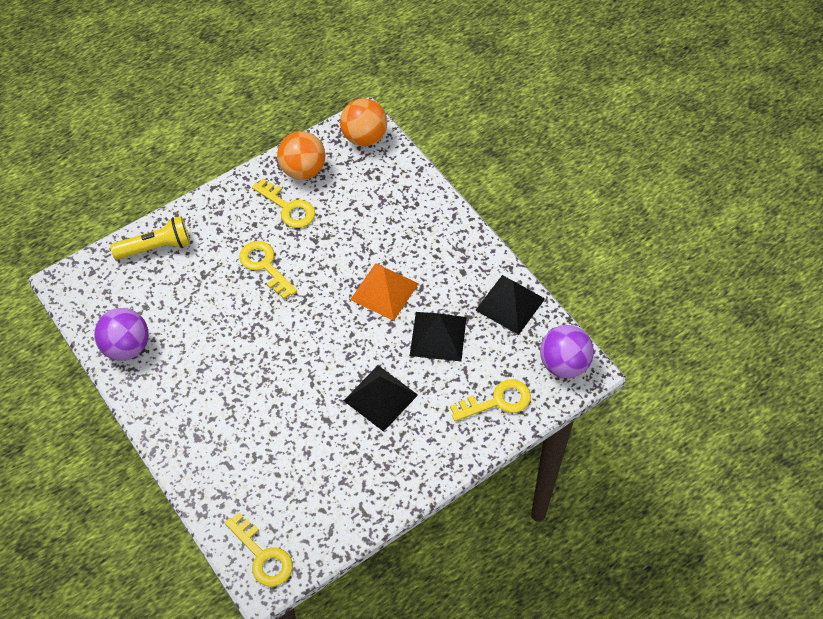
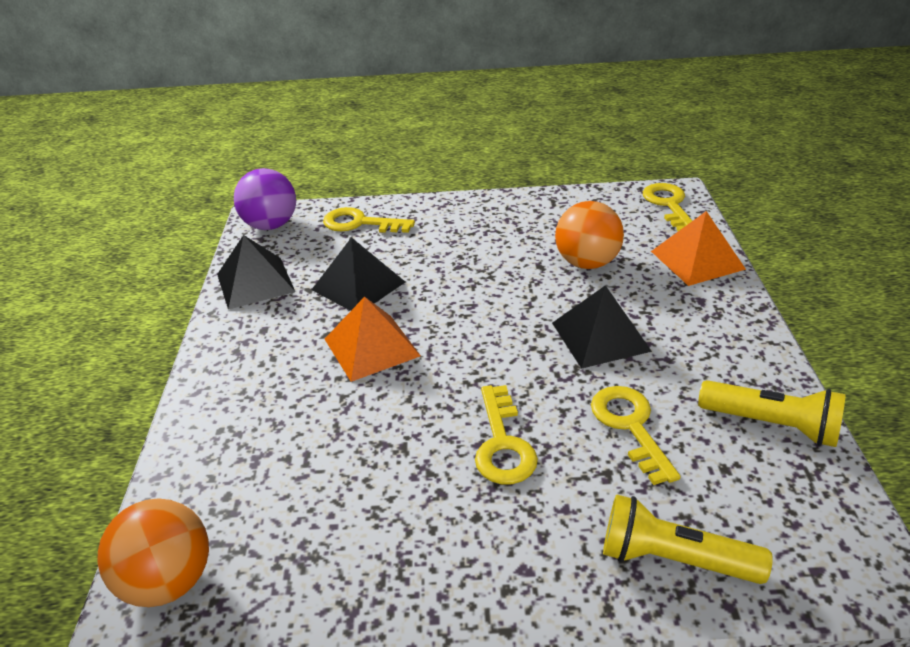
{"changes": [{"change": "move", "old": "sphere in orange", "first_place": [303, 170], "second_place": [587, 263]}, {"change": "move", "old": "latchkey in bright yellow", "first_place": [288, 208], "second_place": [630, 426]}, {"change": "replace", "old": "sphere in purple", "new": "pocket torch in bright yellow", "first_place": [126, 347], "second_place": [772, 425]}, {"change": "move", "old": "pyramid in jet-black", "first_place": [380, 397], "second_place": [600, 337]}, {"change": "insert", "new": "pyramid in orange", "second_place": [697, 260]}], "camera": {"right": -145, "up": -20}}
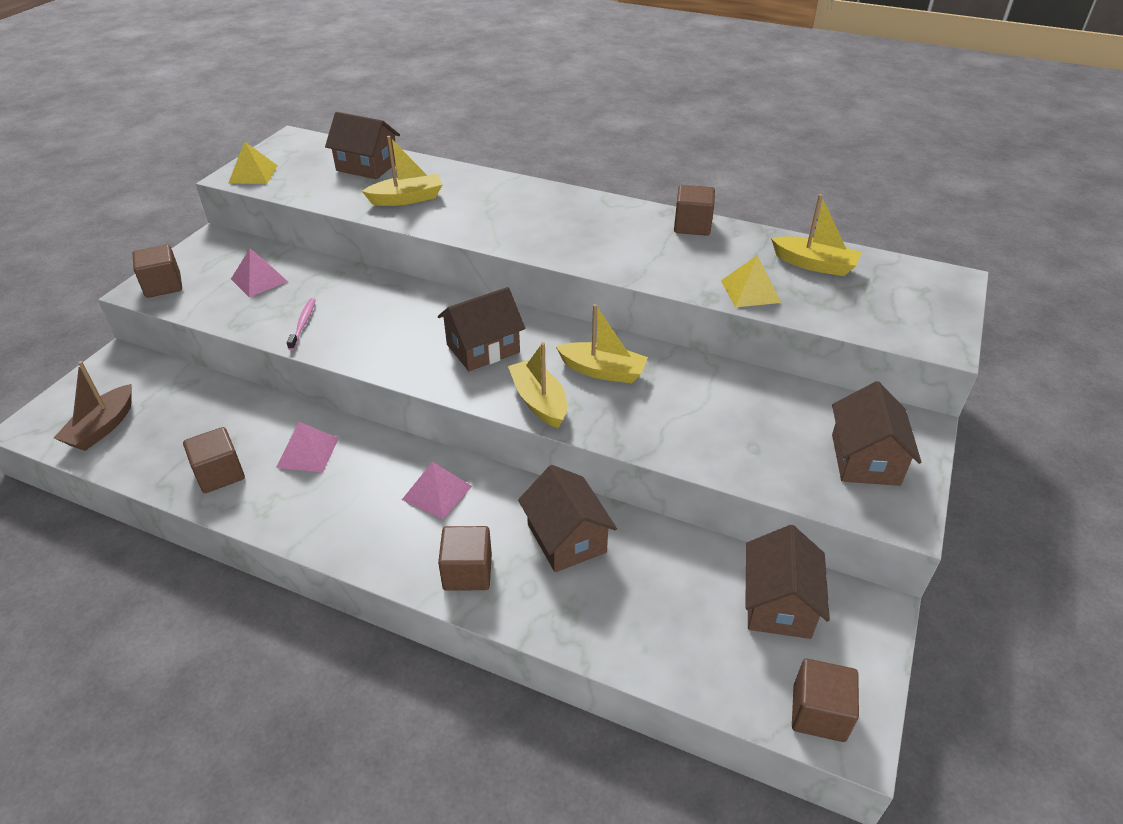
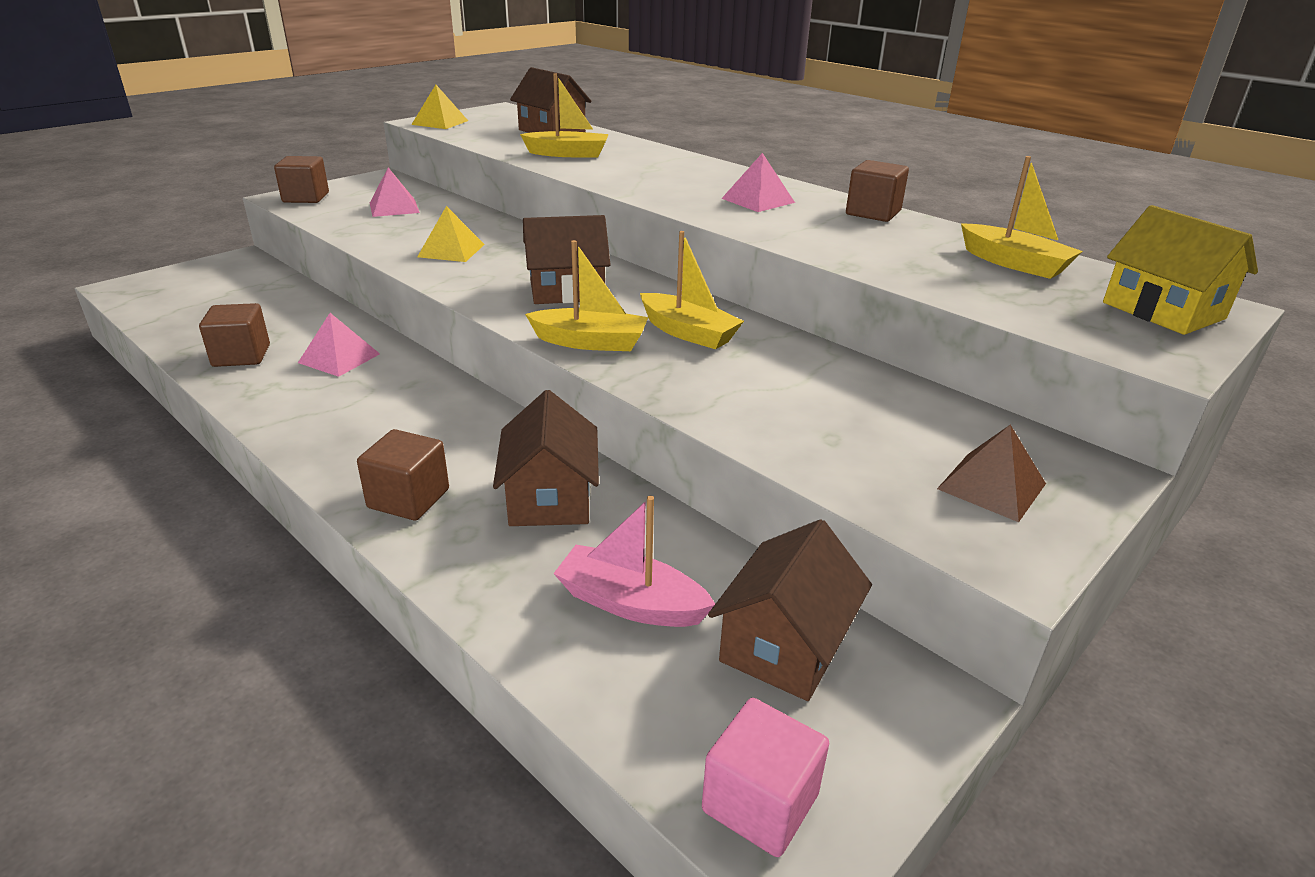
{"changes": [{"change": "move", "old": "pyramid in bright yellow", "first_place": [750, 291], "second_place": [451, 250]}, {"change": "delete", "old": "tooth brush in pink", "first_place": [303, 324]}, {"change": "rotate", "old": "toy boat in bright yellow", "first_place": [539, 401], "second_place": [590, 342], "degrees": 105}, {"change": "delete", "old": "toy boat in russet", "first_place": [102, 427]}, {"change": "replace", "old": "house in russet", "new": "pyramid in russet", "first_place": [865, 459], "second_place": [992, 486]}, {"change": "move", "old": "pyramid in pink", "first_place": [437, 492], "second_place": [758, 200]}, {"change": "recolor", "old": "cube in russet", "new": "cube in pink", "first_place": [819, 713], "second_place": [760, 802]}, {"change": "insert", "new": "house in bright yellow", "second_place": [1163, 311]}, {"change": "insert", "new": "toy boat in pink", "second_place": [630, 603]}], "camera": {"right": 20, "up": -10}}
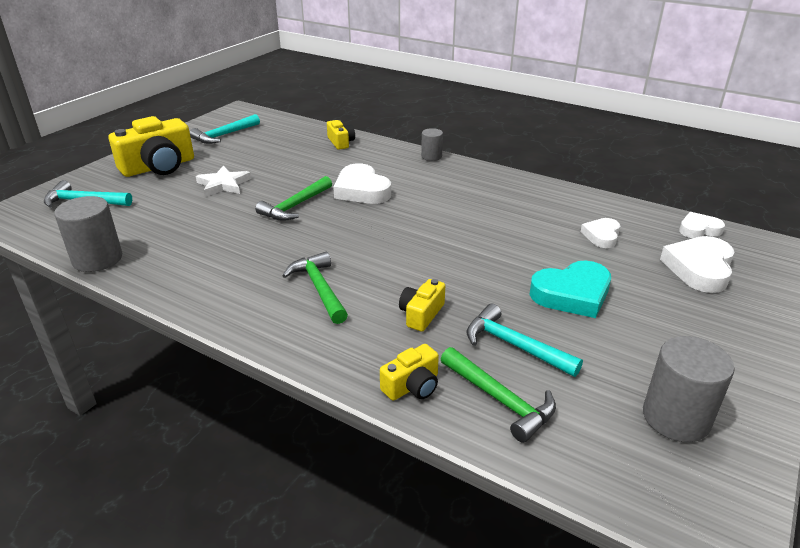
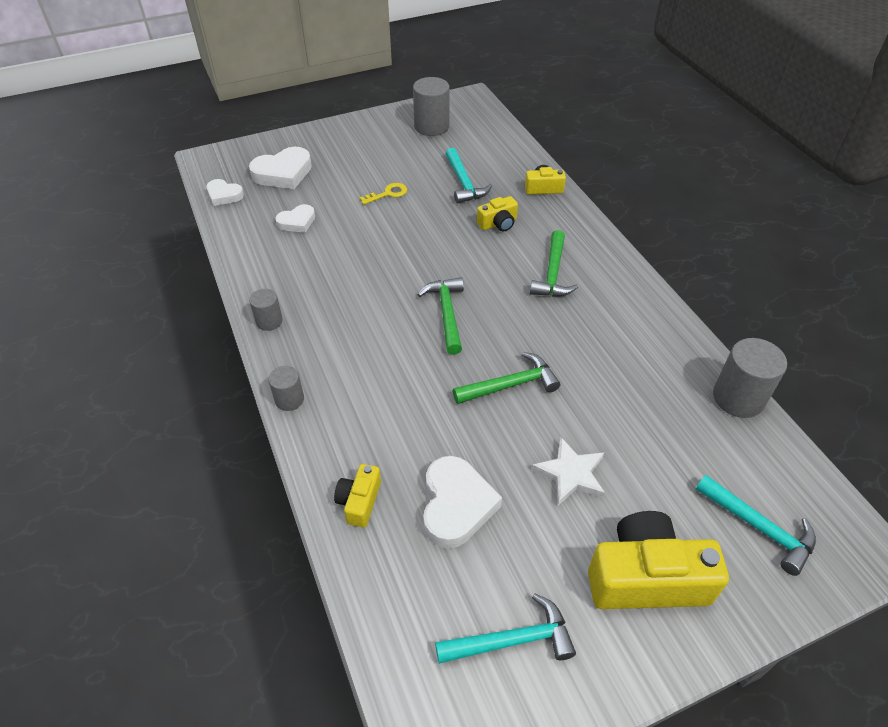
{"changes": [{"change": "move", "old": "heart shape in snow-white", "first_place": [361, 190], "second_place": [456, 505]}, {"change": "replace", "old": "heart shape in aqua", "new": "latchkey in bright yellow", "first_place": [572, 294], "second_place": [388, 194]}, {"change": "move", "old": "hammer in green", "first_place": [500, 400], "second_place": [446, 313]}, {"change": "insert", "new": "cylinder shape in gray", "second_place": [269, 321]}], "camera": {"right": -145, "up": 15}}
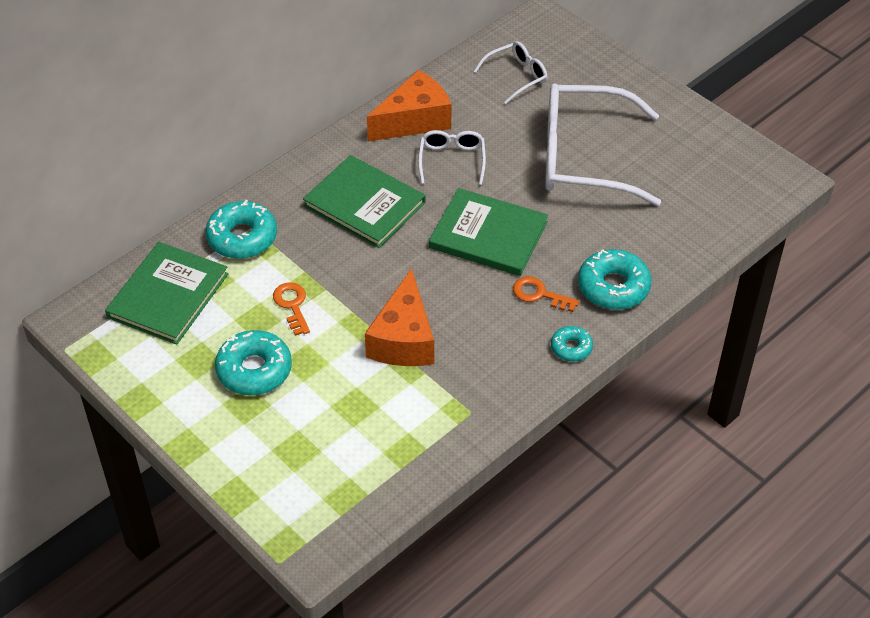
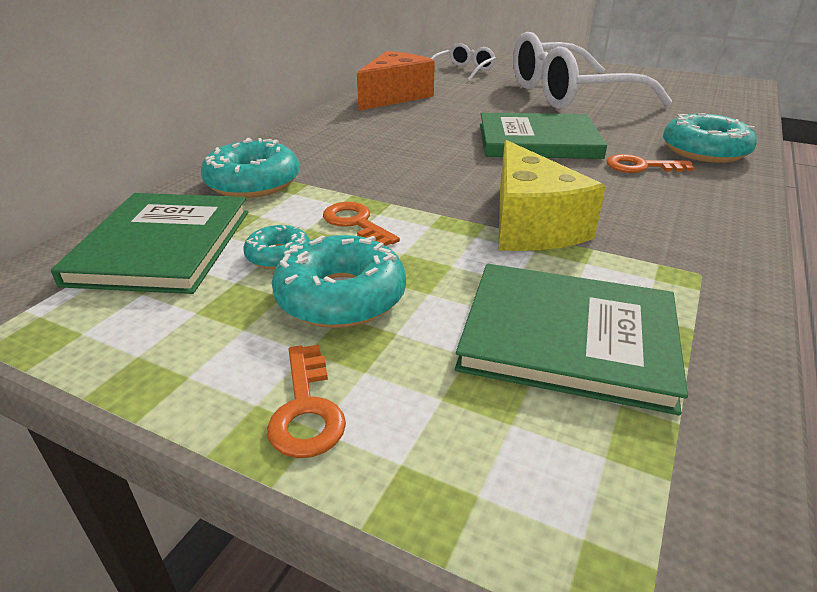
{"changes": [{"change": "delete", "old": "eyeglasses in snow-white", "first_place": [452, 160]}, {"change": "move", "old": "book in green", "first_place": [364, 204], "second_place": [568, 338]}, {"change": "recolor", "old": "cheese in orange", "new": "cheese in bright yellow", "first_place": [403, 339], "second_place": [531, 225]}, {"change": "move", "old": "doughnut in aqua", "first_place": [571, 348], "second_place": [278, 256]}, {"change": "insert", "new": "latchkey in orange", "second_place": [306, 410]}], "camera": {"right": -20, "up": -15}}
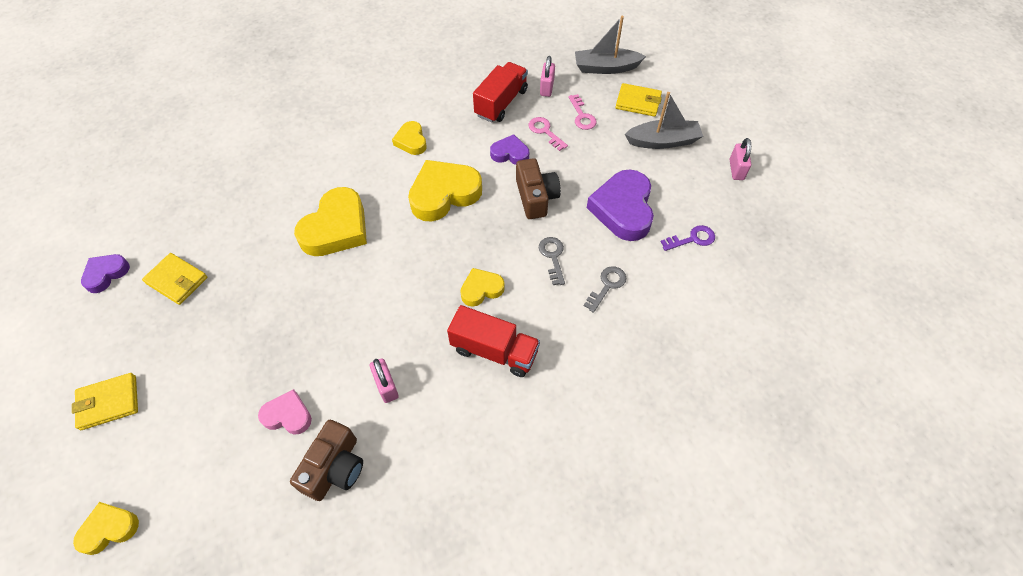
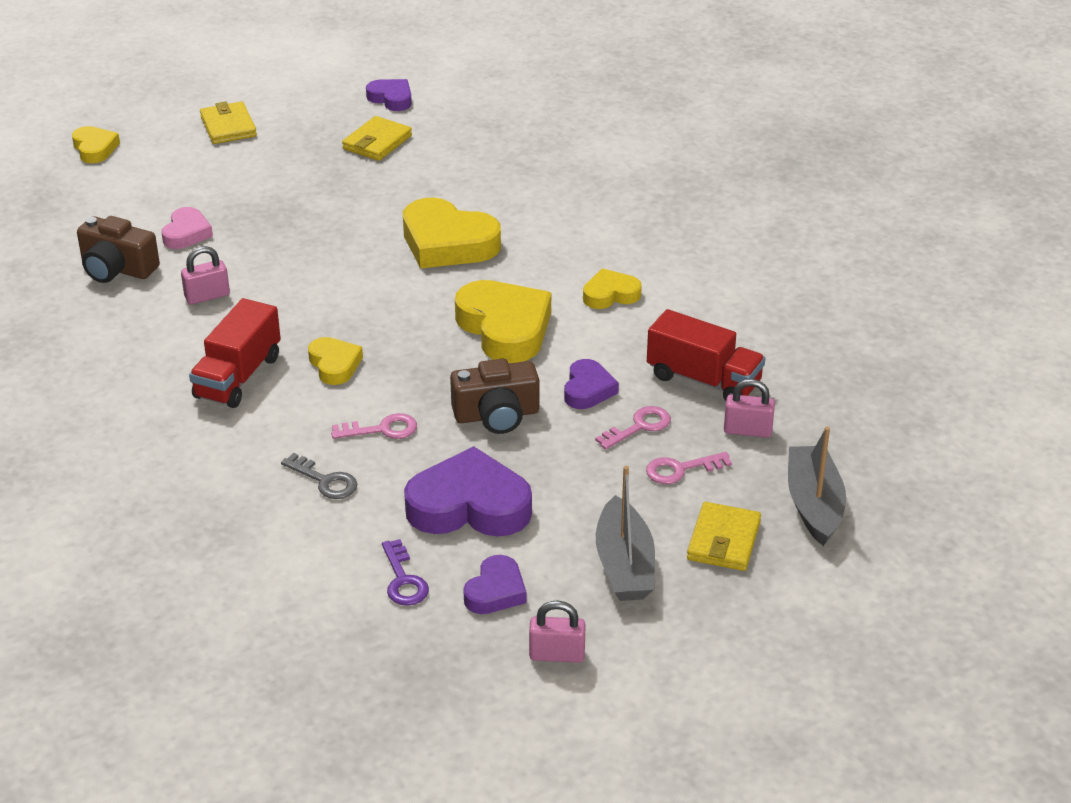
{"changes": [{"change": "recolor", "old": "latchkey in gray", "new": "latchkey in pink", "first_place": [552, 257], "second_place": [382, 429]}, {"change": "insert", "new": "heart shape in purple", "second_place": [495, 591]}], "camera": {"right": 90, "up": -20}}
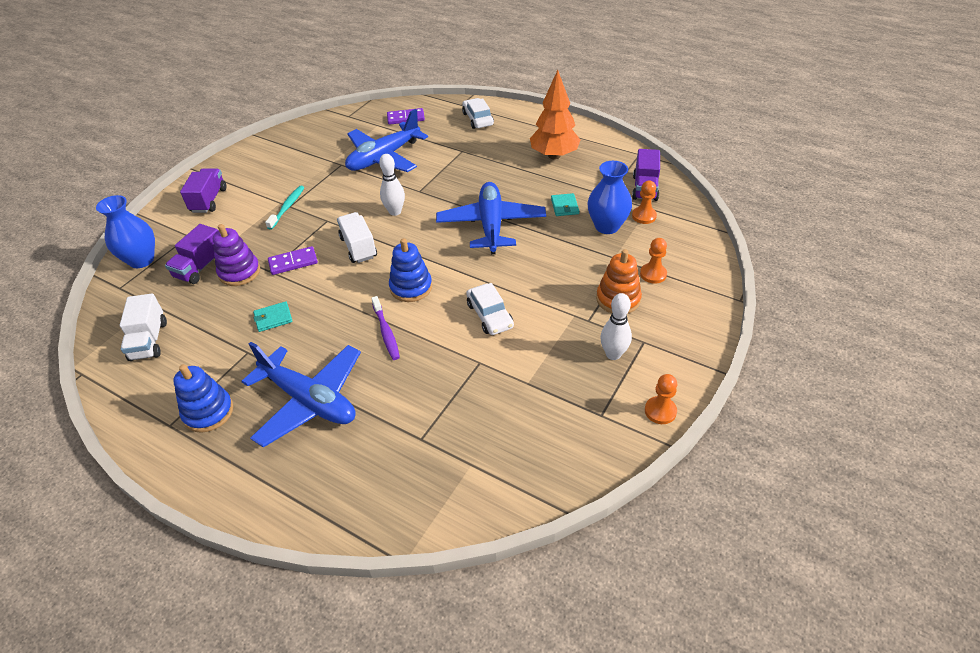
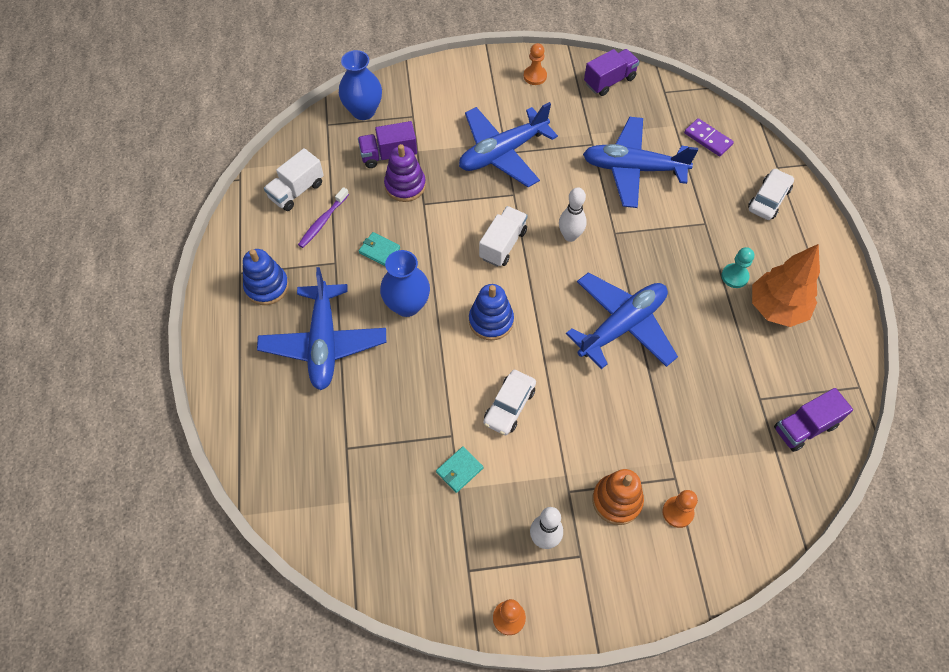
{"changes": [{"change": "move", "old": "vase in blue", "first_place": [607, 226], "second_place": [407, 305]}, {"change": "move", "old": "toy truck in purple", "first_place": [209, 200], "second_place": [609, 81]}, {"change": "move", "old": "chess pawn in orange", "first_place": [644, 216], "second_place": [535, 76]}, {"change": "replace", "old": "tooth brush in aqua", "new": "aeroplane in blue", "first_place": [287, 207], "second_place": [503, 153]}, {"change": "move", "old": "card wallet in aqua", "first_place": [564, 206], "second_place": [459, 470]}, {"change": "delete", "old": "domino piece in purple", "first_place": [293, 262]}, {"change": "move", "old": "tooth brush in purple", "first_place": [386, 332], "second_place": [323, 221]}, {"change": "insert", "new": "chess pawn in aqua", "second_place": [734, 276]}], "camera": {"right": 50, "up": 15}}
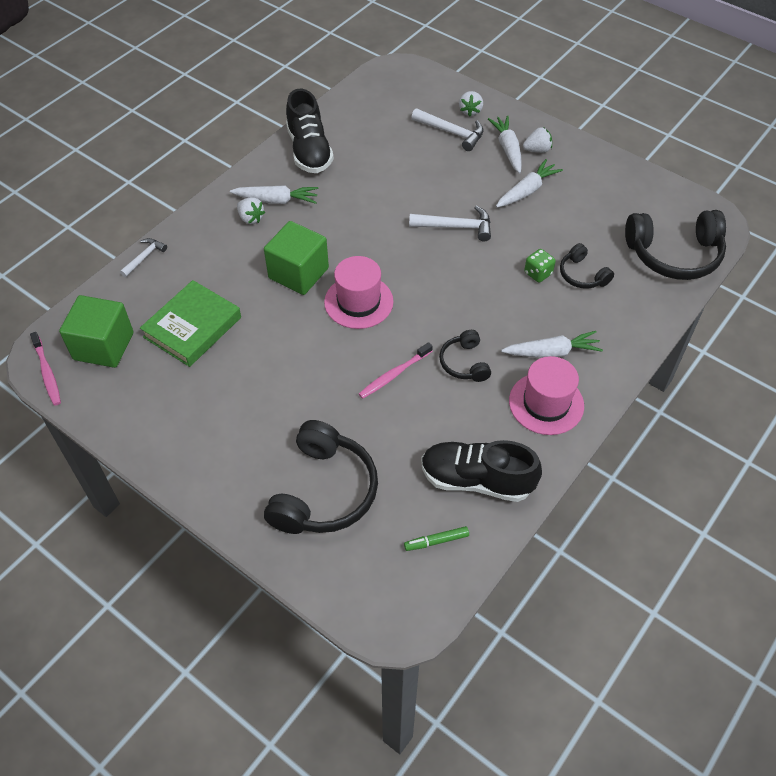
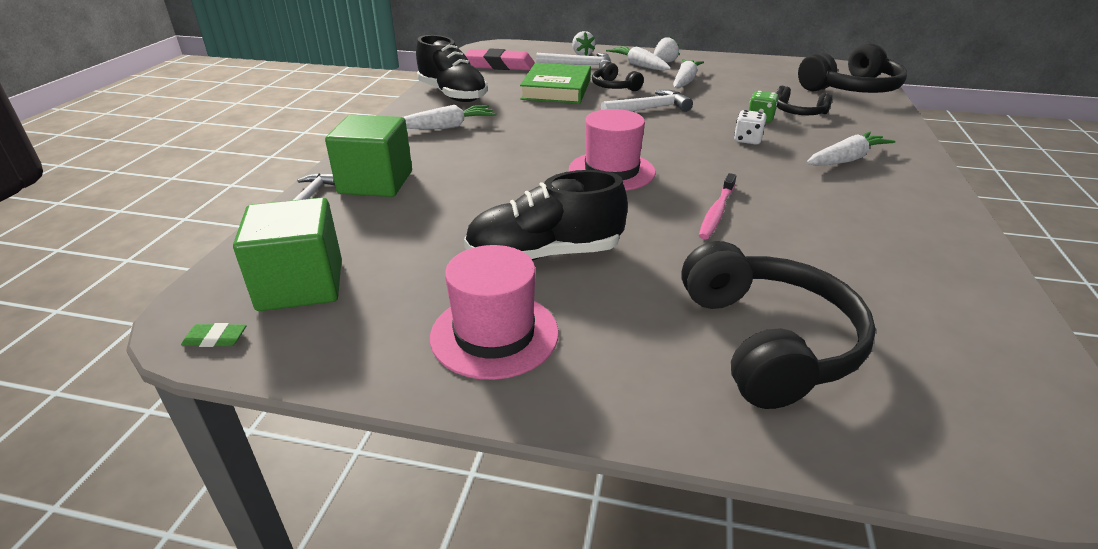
{"changes": [{"change": "delete", "old": "strawberry in snow-white", "first_place": [251, 218]}, {"change": "move", "old": "cube in green", "first_place": [298, 273], "second_place": [376, 182]}, {"change": "move", "old": "book in green", "first_place": [192, 327], "second_place": [556, 89]}, {"change": "move", "old": "headphones in jet-black", "first_place": [464, 363], "second_place": [614, 87]}, {"change": "replace", "old": "tooth brush in pink", "new": "eraser in green", "first_place": [47, 372], "second_place": [215, 339]}, {"change": "move", "old": "tall hat in pink", "first_place": [546, 403], "second_place": [494, 334]}, {"change": "move", "old": "shoe in jet-black", "first_place": [476, 480], "second_place": [544, 255]}, {"change": "delete", "old": "marker pen in green", "first_place": [436, 541]}, {"change": "insert", "new": "eraser in pink", "second_place": [499, 65]}, {"change": "insert", "new": "die in snow-white", "second_place": [747, 140]}], "camera": {"right": -25, "up": -20}}
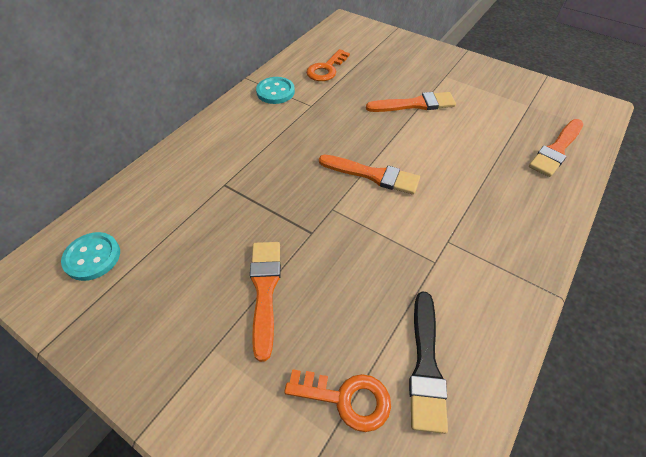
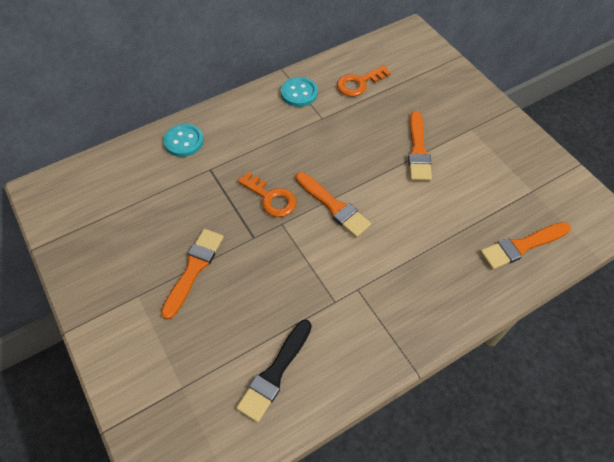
{"changes": [{"change": "rotate", "old": "paintbrush in orange", "first_place": [414, 104], "second_place": [418, 150], "degrees": 75}, {"change": "move", "old": "shirt button in aqua", "first_place": [92, 257], "second_place": [184, 141]}, {"change": "move", "old": "latchkey in orange", "first_place": [346, 398], "second_place": [271, 198]}], "camera": {"right": 25, "up": 5}}
